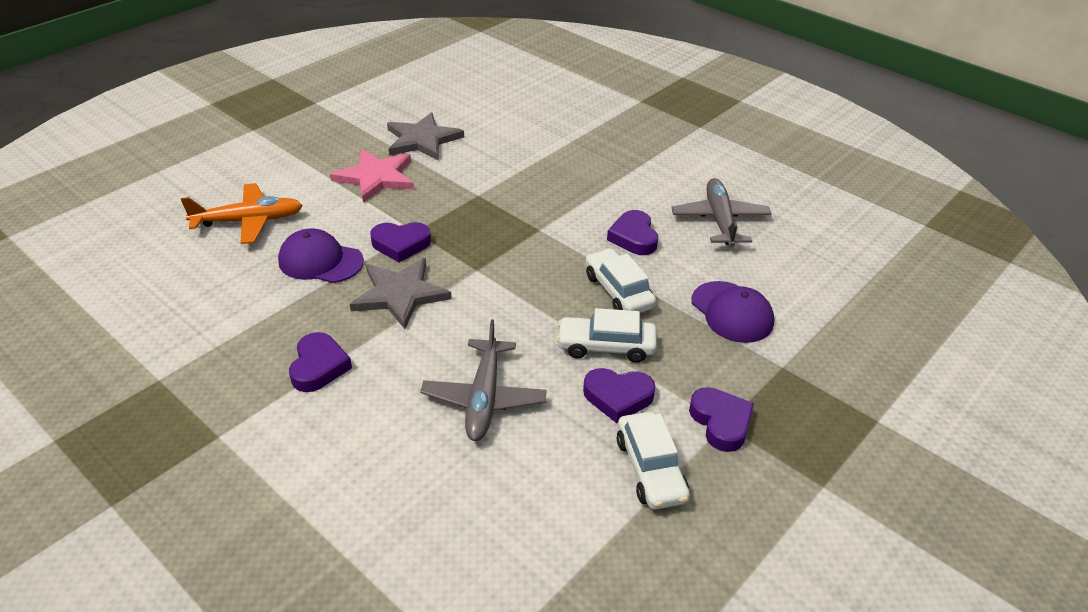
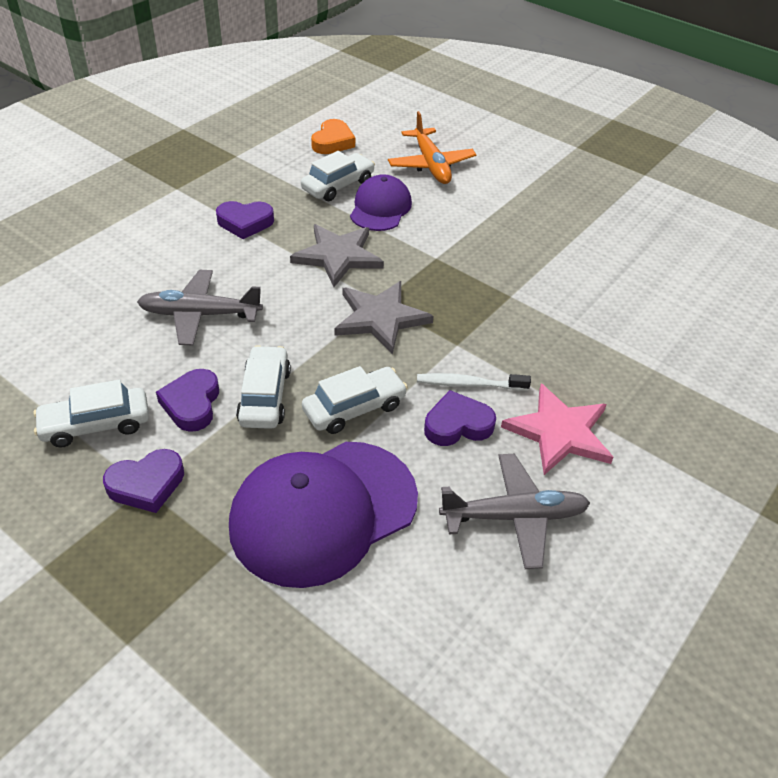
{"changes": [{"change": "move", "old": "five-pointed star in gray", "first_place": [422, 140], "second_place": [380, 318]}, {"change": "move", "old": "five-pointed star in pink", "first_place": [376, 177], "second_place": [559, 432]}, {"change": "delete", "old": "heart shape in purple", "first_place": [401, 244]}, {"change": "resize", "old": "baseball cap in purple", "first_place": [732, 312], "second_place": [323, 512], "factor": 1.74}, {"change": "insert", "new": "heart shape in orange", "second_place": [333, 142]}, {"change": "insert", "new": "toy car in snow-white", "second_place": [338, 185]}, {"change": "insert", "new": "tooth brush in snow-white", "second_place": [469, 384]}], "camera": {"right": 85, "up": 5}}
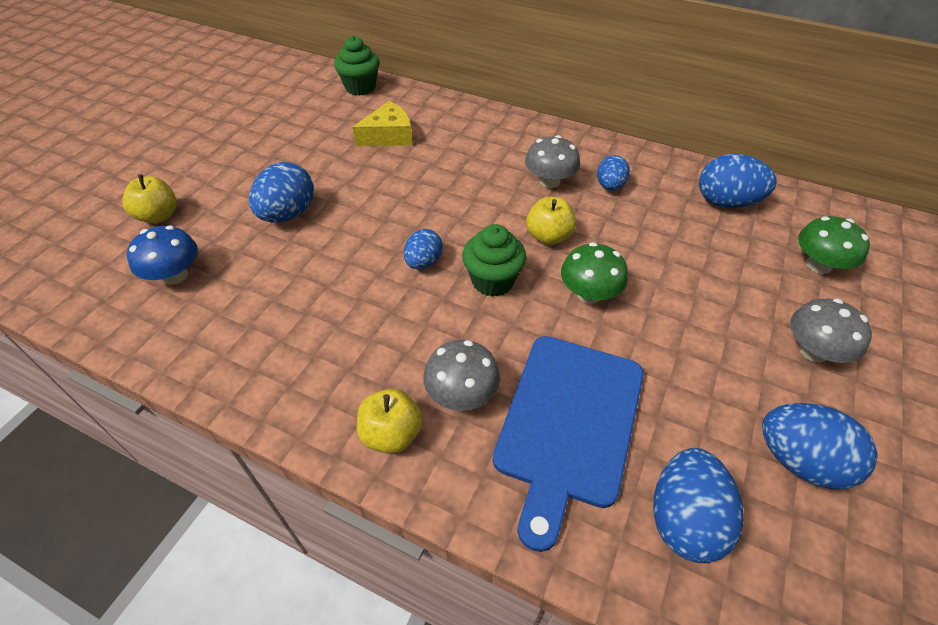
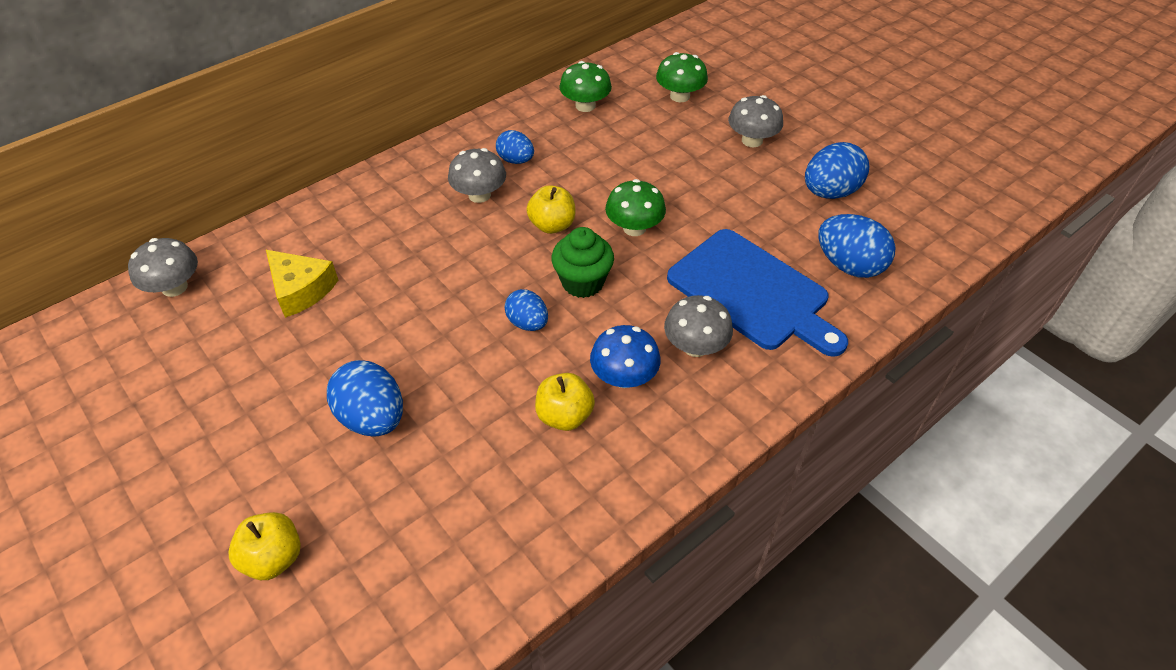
{"changes": [{"change": "replace", "old": "cupcake in green", "new": "fungus in gray", "first_place": [360, 87], "second_place": [174, 287]}, {"change": "rotate", "old": "cheese in bright yellow", "first_place": [388, 135], "second_place": [301, 289], "degrees": 135}, {"change": "replace", "old": "egg in blue", "new": "fungus in green", "first_place": [726, 202], "second_place": [585, 105]}, {"change": "move", "old": "fungus in blue", "first_place": [175, 275], "second_place": [624, 377]}, {"change": "move", "old": "apple fruit in bright yellow", "first_place": [391, 434], "second_place": [564, 416]}], "camera": {"right": -65, "up": 0}}
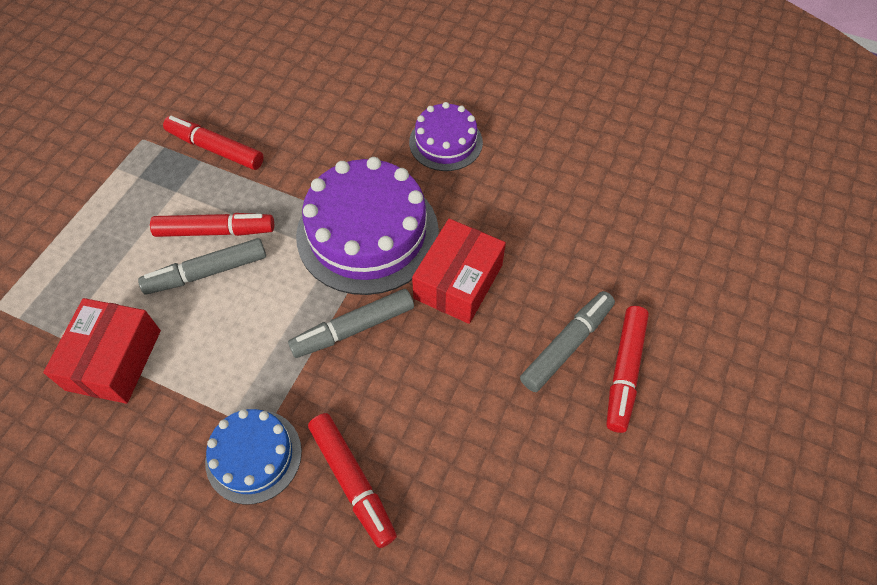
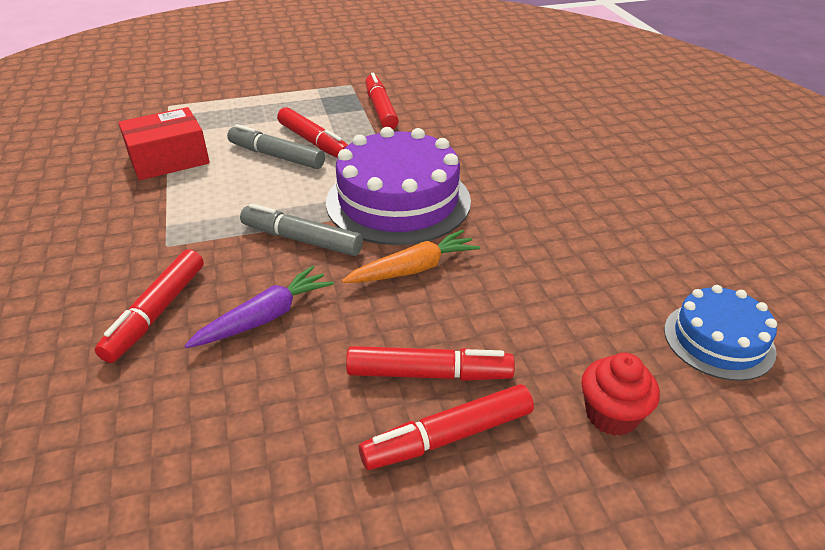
{"changes": [{"change": "delete", "old": "layer cake in purple", "first_place": [445, 142]}, {"change": "replace", "old": "box in red", "new": "carrot in orange", "first_place": [458, 281], "second_place": [413, 269]}, {"change": "recolor", "old": "marker pen in gray", "new": "marker pen in red", "first_place": [566, 345], "second_place": [428, 373]}, {"change": "move", "old": "layer cake in blue", "first_place": [253, 456], "second_place": [718, 340]}, {"change": "insert", "new": "carrot in purple", "second_place": [265, 317]}, {"change": "insert", "new": "cupcake in red", "second_place": [611, 415]}], "camera": {"right": 50, "up": -20}}
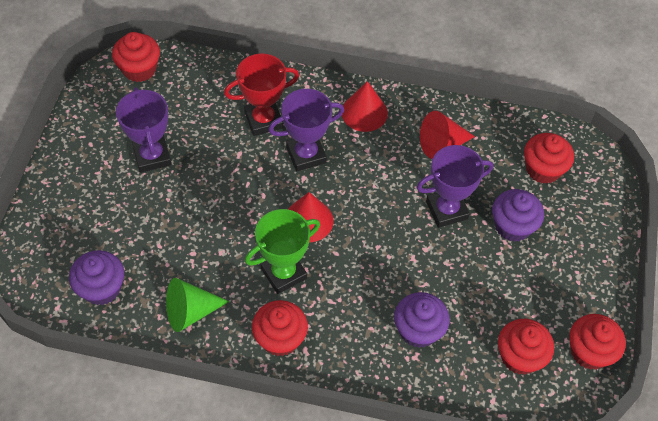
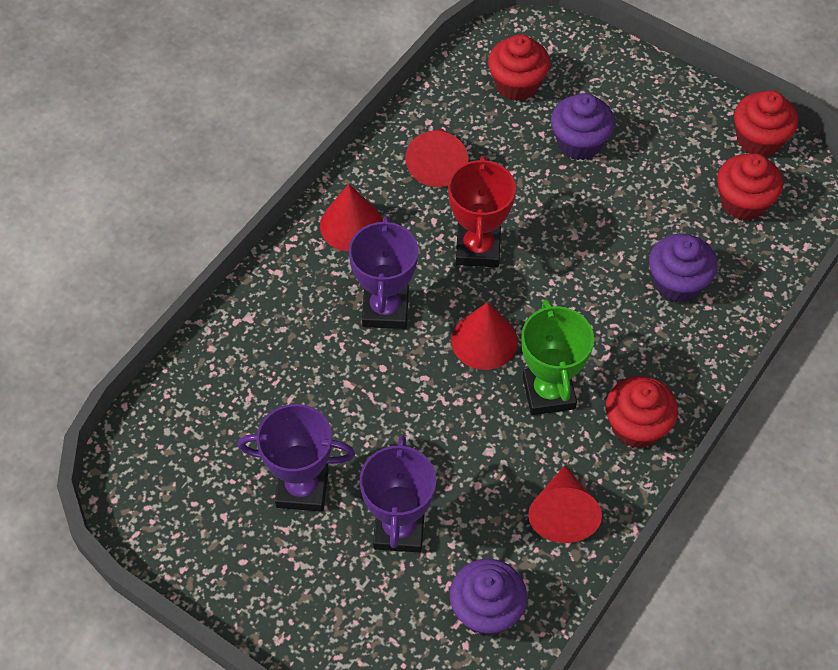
{"changes": [{"change": "delete", "old": "cupcake in red", "first_place": [139, 69]}, {"change": "move", "old": "trophy in red", "first_place": [263, 120], "second_place": [478, 249]}, {"change": "move", "old": "trophy in purple", "first_place": [446, 210], "second_place": [399, 529]}, {"change": "recolor", "old": "cone shape in green", "new": "cone shape in red", "first_place": [190, 312], "second_place": [562, 513]}], "camera": {"right": -65, "up": 0}}
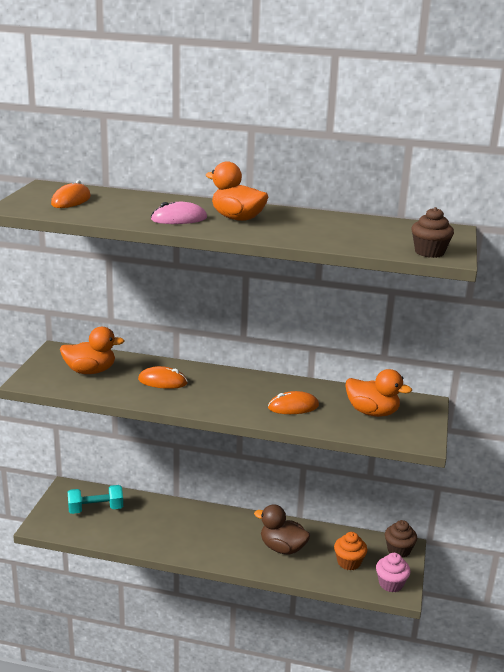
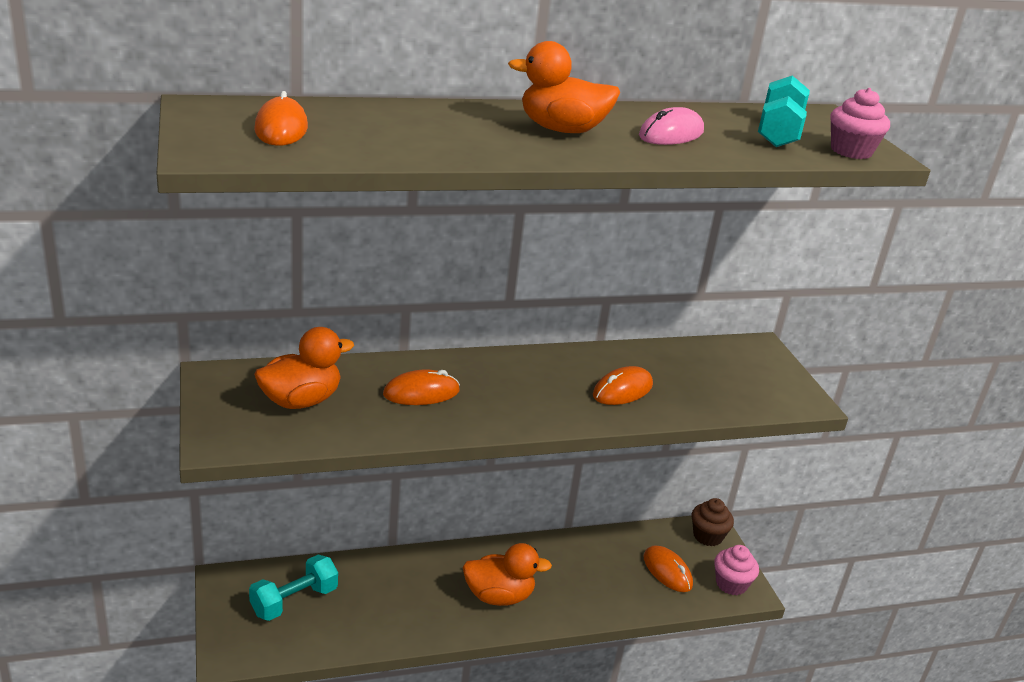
{"changes": [{"change": "move", "old": "PC mouse in pink", "first_place": [179, 219], "second_place": [671, 134]}, {"change": "recolor", "old": "cupcake in russet", "new": "cupcake in pink", "first_place": [429, 252], "second_place": [851, 151]}, {"change": "move", "old": "toy duck in orange", "first_place": [372, 412], "second_place": [499, 596]}, {"change": "delete", "old": "toy duck in russet", "first_place": [282, 548]}, {"change": "replace", "old": "cupcake in orange", "new": "PC mouse in orange", "first_place": [349, 562], "second_place": [667, 571]}, {"change": "insert", "new": "hand weight in aqua", "second_place": [778, 133]}], "camera": {"right": -30, "up": 5}}
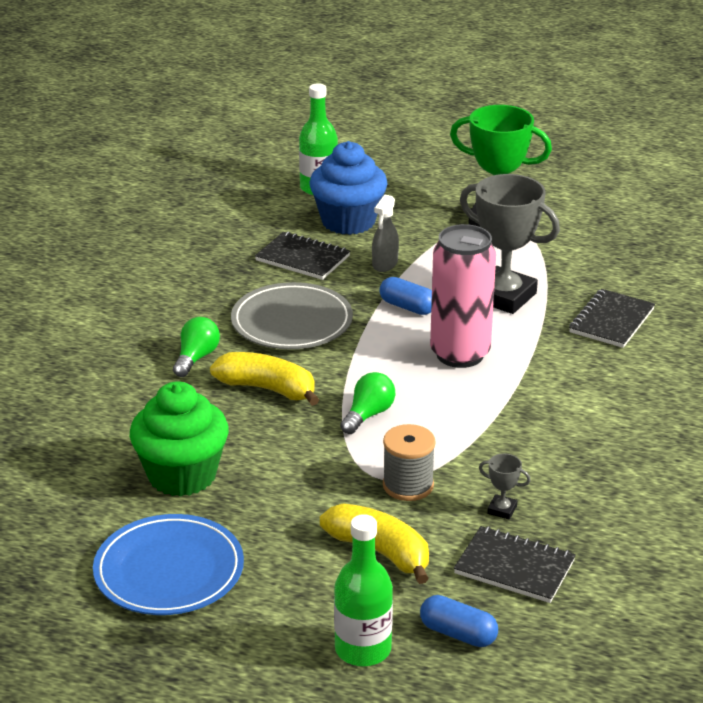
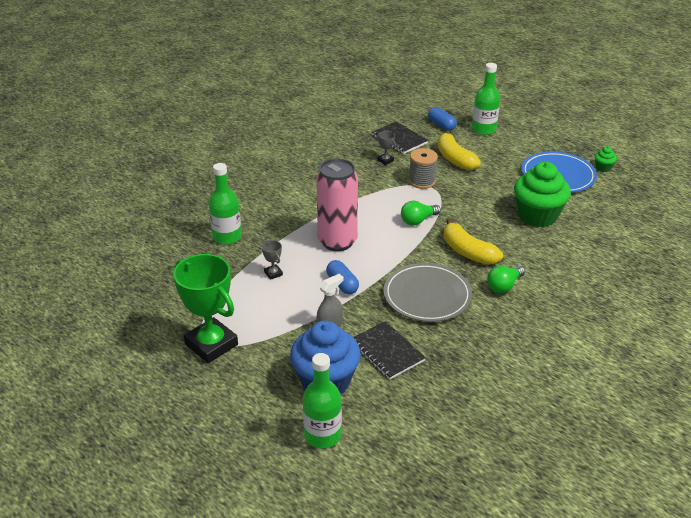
{"changes": [{"change": "resize", "old": "trophy in gray", "first_place": [504, 296], "second_place": [273, 273], "factor": 0.4}, {"change": "replace", "old": "exercise book in jet-black", "new": "flask in green", "first_place": [611, 321], "second_place": [227, 237]}, {"change": "insert", "new": "cupcake in green", "second_place": [603, 168]}], "camera": {"right": -155, "up": 5}}
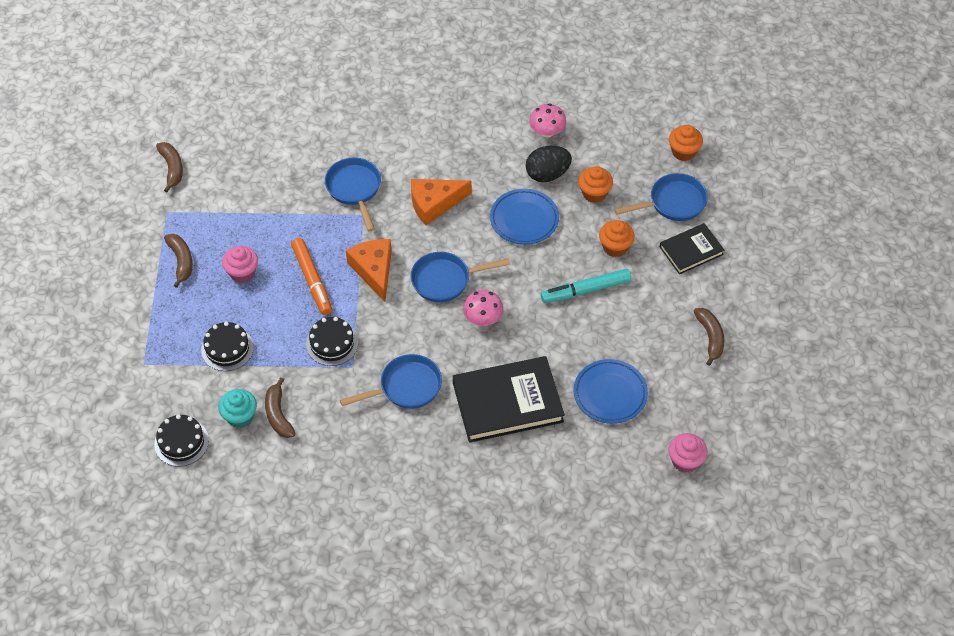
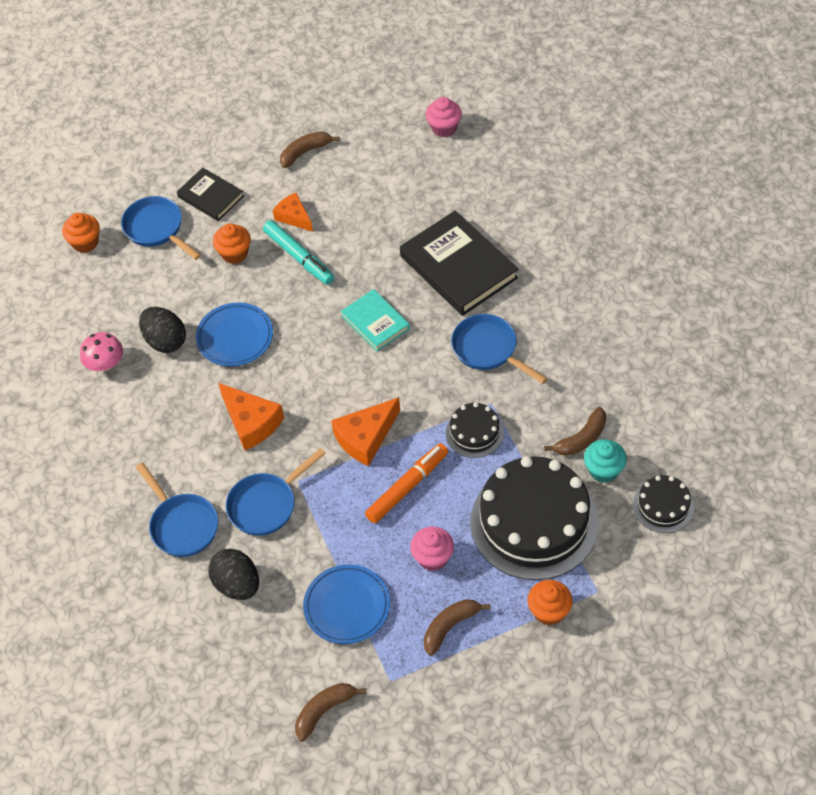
{"changes": [{"change": "move", "old": "cupcake in orange", "first_place": [594, 193], "second_place": [549, 611]}, {"change": "move", "old": "frying pan in blue", "first_place": [445, 280], "second_place": [182, 525]}, {"change": "replace", "old": "fungus in pink", "new": "book in aqua", "first_place": [483, 318], "second_place": [375, 322]}, {"change": "resize", "old": "layer cake in jet-black", "first_place": [227, 348], "second_place": [534, 522], "factor": 2.11}, {"change": "move", "old": "plate in blue", "first_place": [610, 394], "second_place": [347, 606]}, {"change": "insert", "new": "cheese in orange", "second_place": [294, 217]}, {"change": "insert", "new": "egg in jet-black", "second_place": [237, 585]}], "camera": {"right": -110, "up": 0}}
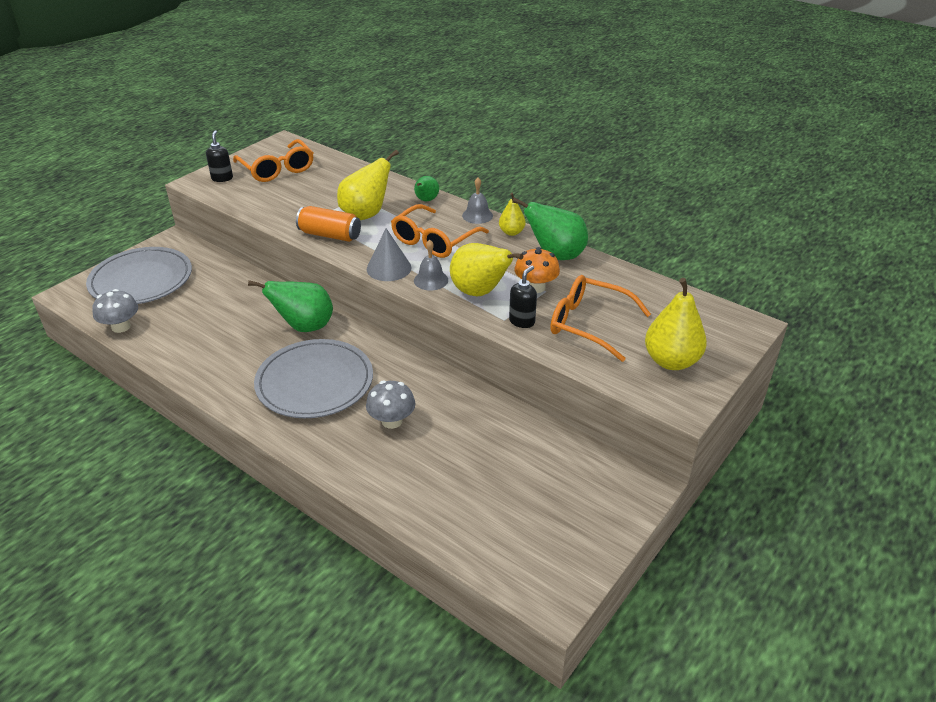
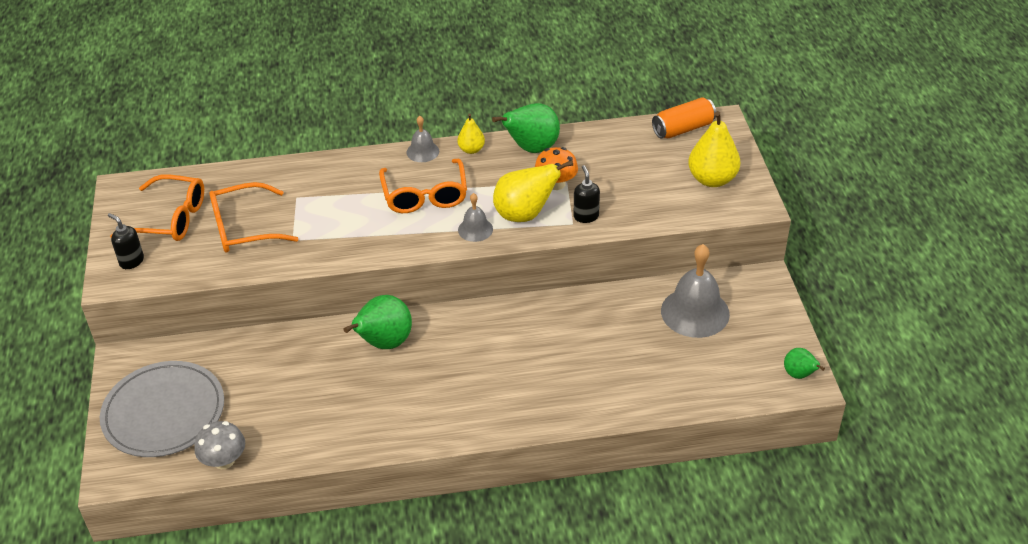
{"changes": [{"change": "delete", "old": "pear fruit in bright yellow", "first_place": [366, 214]}, {"change": "move", "old": "pear fruit in green", "first_place": [426, 200], "second_place": [799, 375]}, {"change": "move", "old": "tin in orange", "first_place": [330, 235], "second_place": [683, 129]}, {"change": "delete", "old": "cone shape in gray", "first_place": [389, 268]}, {"change": "move", "old": "eyeglasses in orange", "first_place": [589, 324], "second_place": [244, 228]}, {"change": "delete", "old": "plate in gray", "first_place": [315, 382]}, {"change": "delete", "old": "fungus in gray", "first_place": [392, 421]}, {"change": "insert", "new": "school bell in gray", "second_place": [695, 312]}], "camera": {"right": -45, "up": 5}}
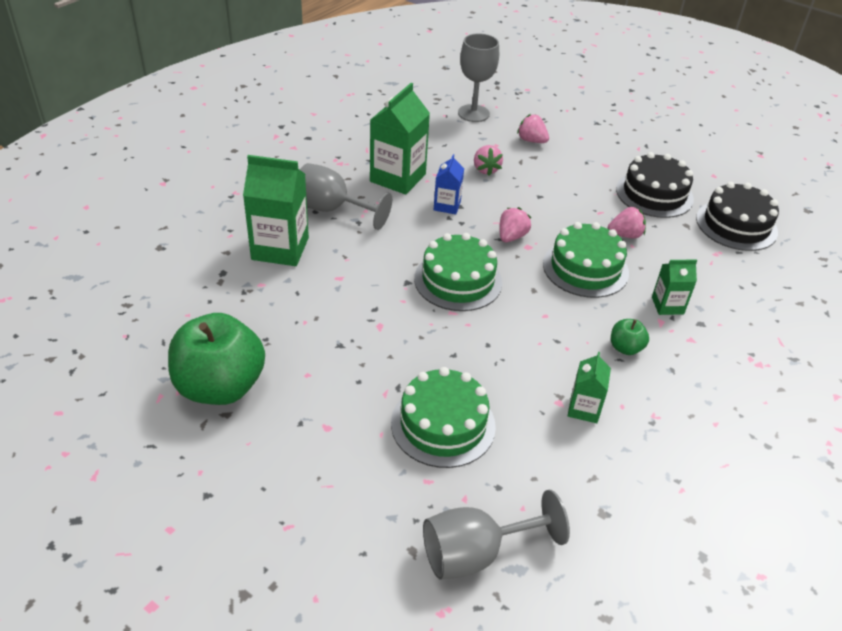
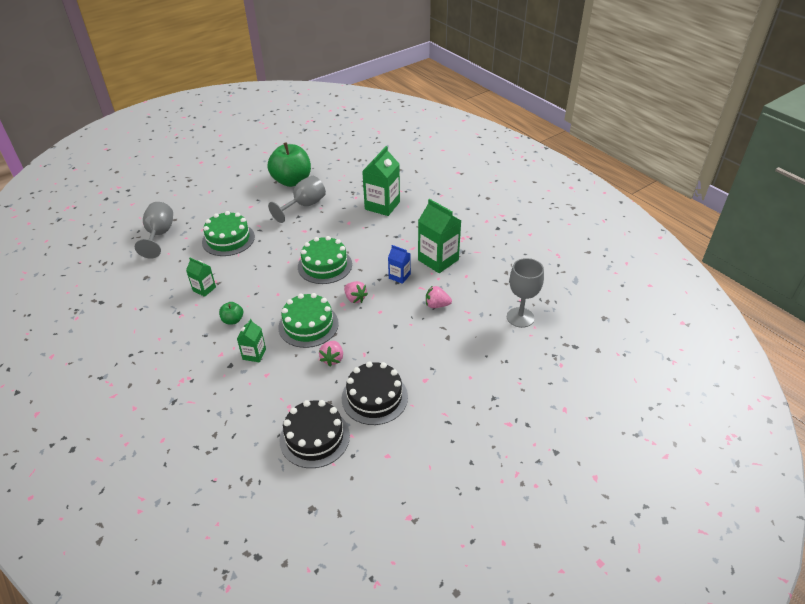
{"changes": [{"change": "delete", "old": "strawberry in pink", "first_place": [531, 140]}, {"change": "move", "old": "chalice in gray", "first_place": [332, 209], "second_place": [304, 206]}], "camera": {"right": 110, "up": 0}}
